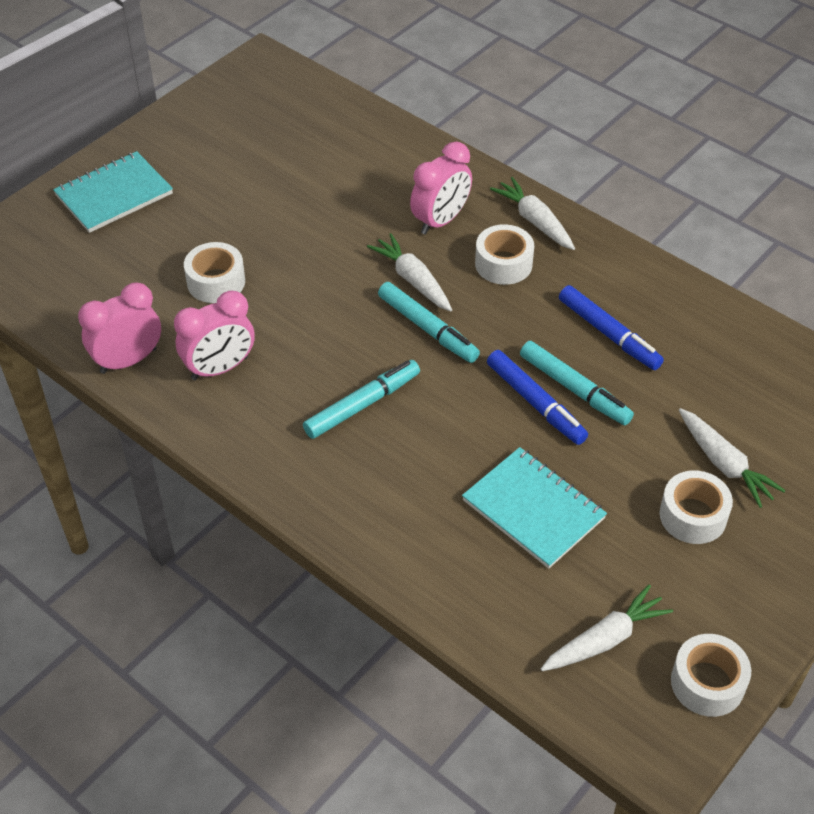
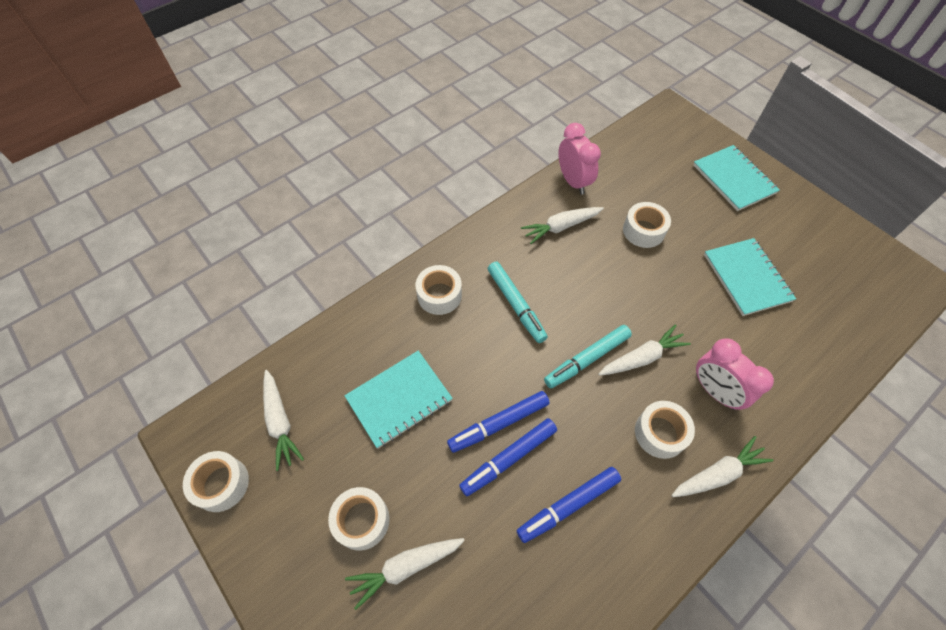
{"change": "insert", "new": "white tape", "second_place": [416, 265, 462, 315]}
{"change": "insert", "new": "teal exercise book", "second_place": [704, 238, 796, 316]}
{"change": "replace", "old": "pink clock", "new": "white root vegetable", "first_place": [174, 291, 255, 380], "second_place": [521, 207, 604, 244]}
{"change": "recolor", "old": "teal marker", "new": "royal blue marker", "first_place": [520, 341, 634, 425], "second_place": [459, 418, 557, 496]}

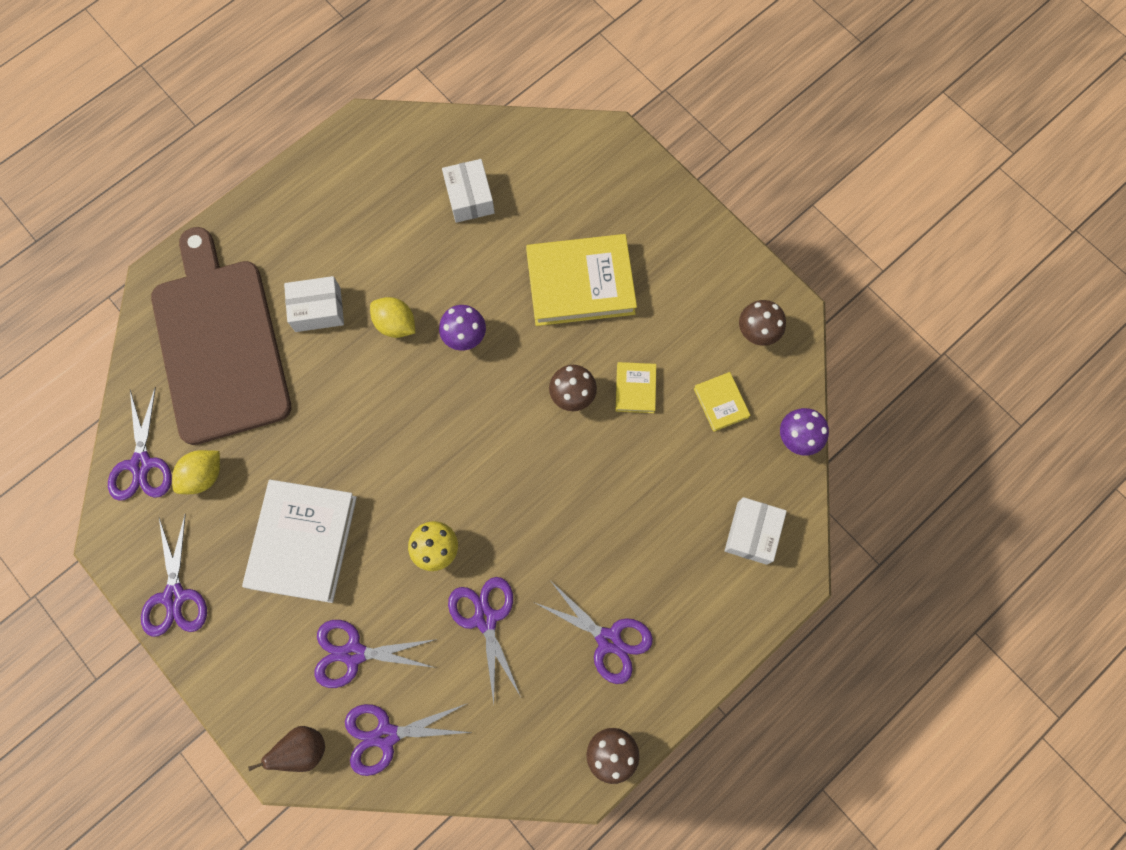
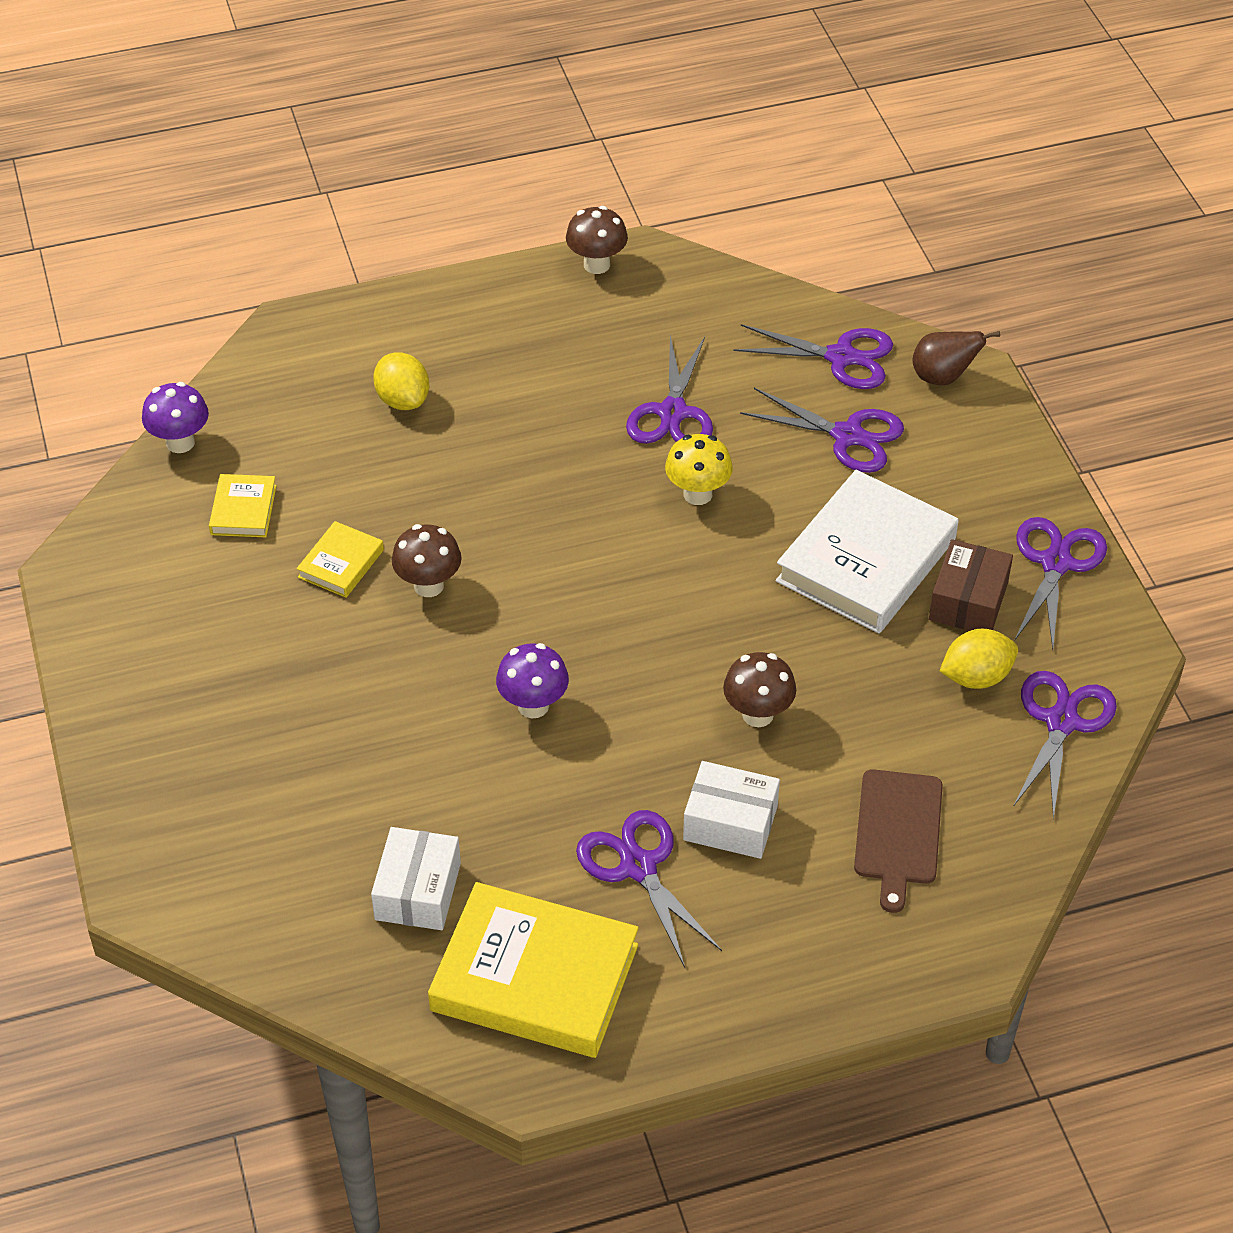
{"change": "delete", "old": "white parcel", "first_place": [724, 497, 787, 565]}
{"change": "insert", "new": "brown parcel", "second_place": [929, 539, 1013, 631]}
{"change": "move", "old": "golden citrus fruit", "first_place": [370, 297, 415, 338], "second_place": [373, 352, 429, 410]}
{"change": "move", "old": "golden book", "first_place": [526, 234, 637, 326], "second_place": [428, 882, 639, 1058]}
{"change": "move", "old": "purple scissors", "first_place": [536, 580, 653, 684], "second_place": [576, 810, 722, 968]}
{"change": "move", "old": "brown mushroom", "first_place": [739, 300, 786, 346], "second_place": [723, 652, 796, 727]}
{"change": "resize", "old": "brown cutting board", "first_place": [151, 227, 291, 445], "second_place": [854, 769, 943, 913], "factor": 0.45}

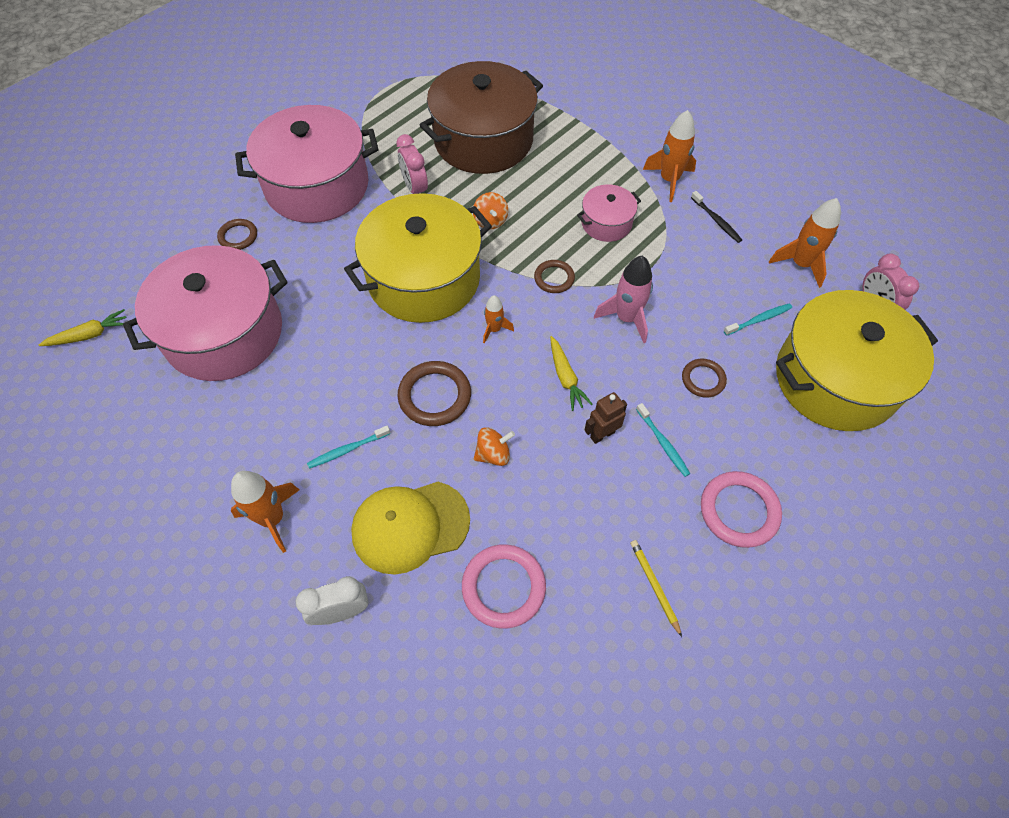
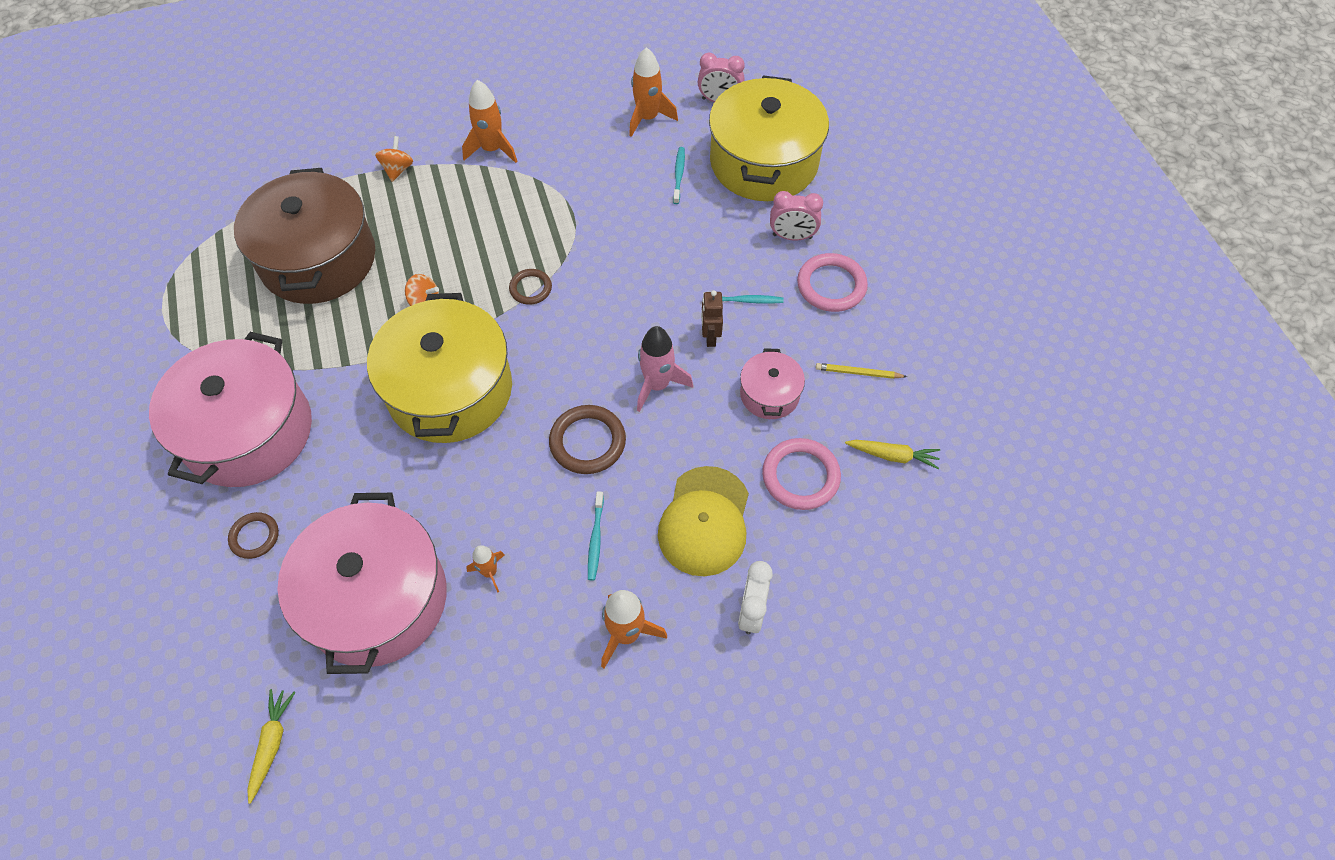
{"change": "delete", "old": "brown hoop", "first_place": [682, 359, 727, 398]}
{"change": "delete", "old": "black tooth brush", "first_place": [691, 191, 742, 243]}
{"change": "move", "old": "pink clock", "first_place": [396, 134, 428, 194], "second_place": [770, 191, 823, 240]}
{"change": "move", "old": "orange-coloured whirligig", "first_place": [474, 427, 515, 466], "second_place": [375, 136, 413, 182]}
{"change": "move", "old": "orange-coloured spaceship", "first_place": [483, 295, 514, 344], "second_place": [467, 545, 505, 592]}
{"change": "move", "old": "golden root vegetable", "first_place": [550, 336, 592, 411], "second_place": [845, 440, 940, 469]}
{"change": "move", "old": "pink cooking pot", "first_place": [577, 184, 641, 242], "second_place": [740, 348, 805, 419]}
{"change": "move", "old": "pink spaceship", "first_place": [594, 256, 653, 343], "second_place": [637, 326, 693, 412]}

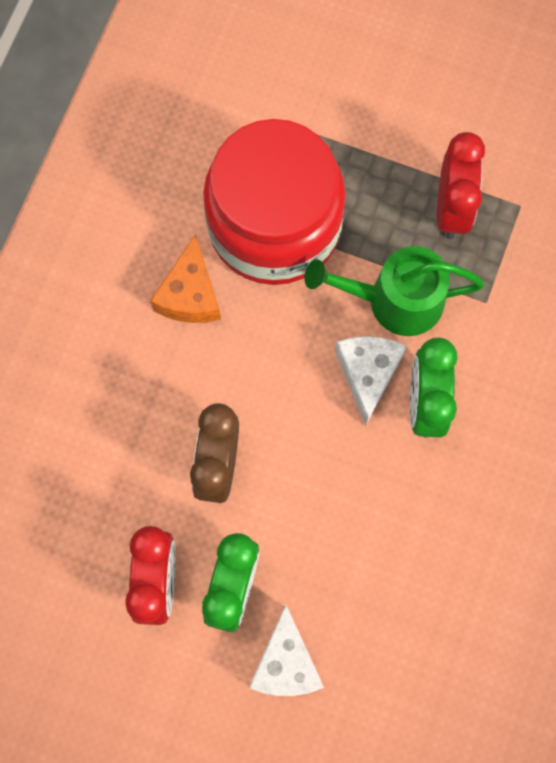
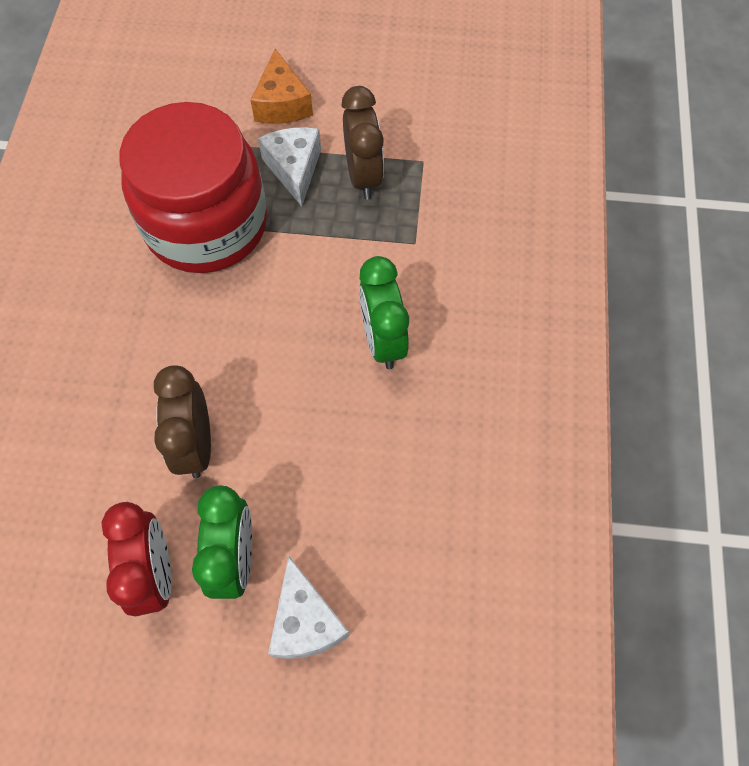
{"change": "delete", "old": "green sprinkling can", "first_place": [304, 246, 485, 336]}
{"change": "move", "old": "orange-coloured cheese", "first_place": [150, 234, 221, 323], "second_place": [250, 49, 313, 124]}
{"change": "move", "old": "white cheese", "first_place": [335, 336, 407, 426], "second_place": [258, 127, 321, 207]}
{"change": "recolor", "old": "scarlet clock", "new": "brown clock", "first_place": [437, 132, 485, 239], "second_place": [342, 86, 384, 200]}

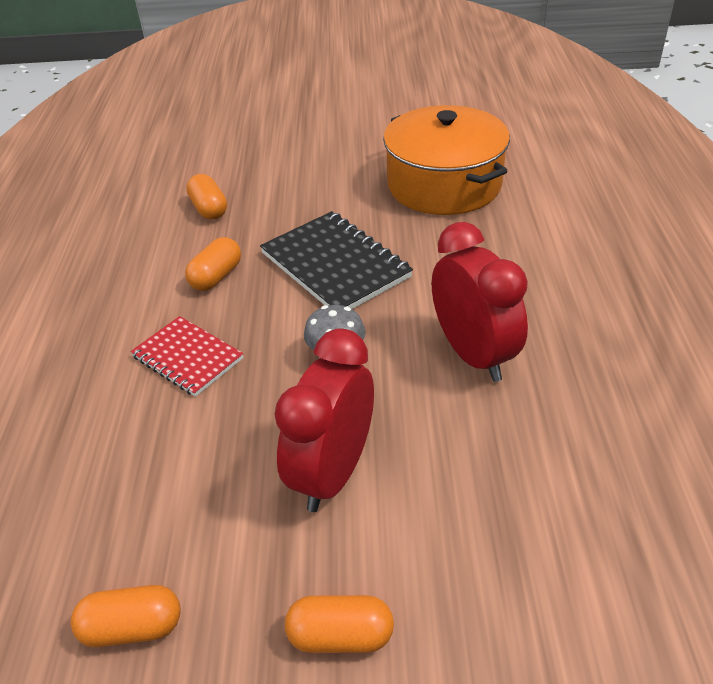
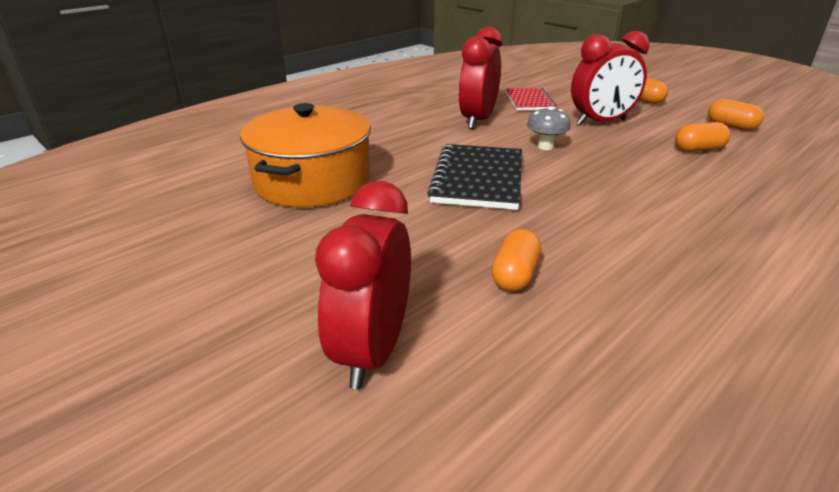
{"change": "insert", "new": "scarlet clock", "second_place": [315, 181, 411, 389]}
{"change": "move", "old": "scarlet exercise book", "first_place": [130, 316, 243, 397], "second_place": [506, 88, 557, 111]}
{"change": "move", "old": "orange-coloured pill", "first_place": [185, 237, 241, 291], "second_place": [675, 122, 730, 152]}

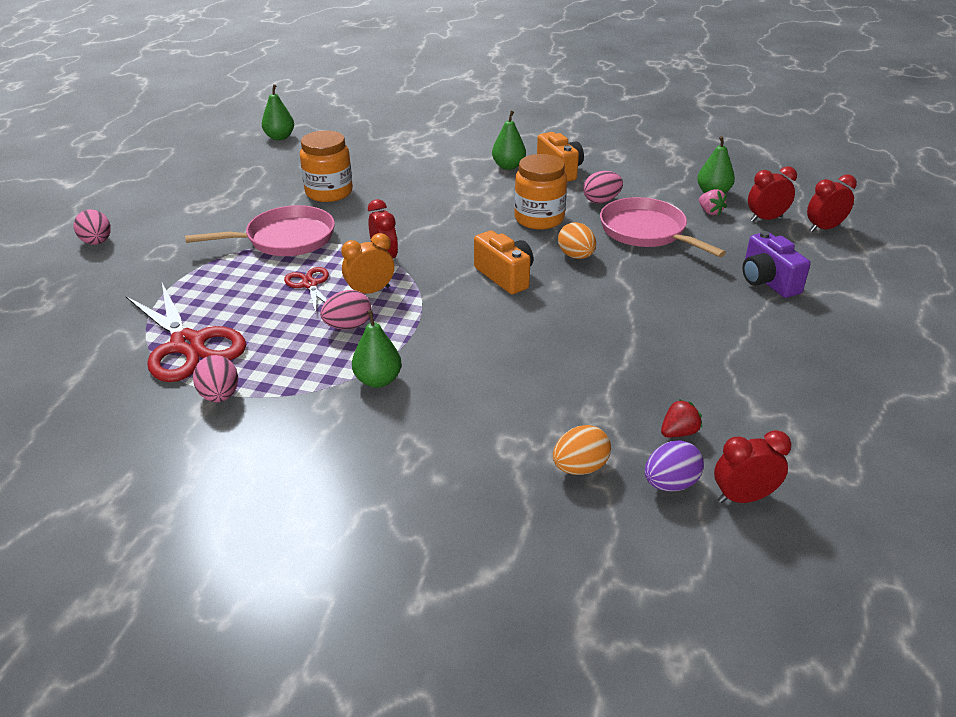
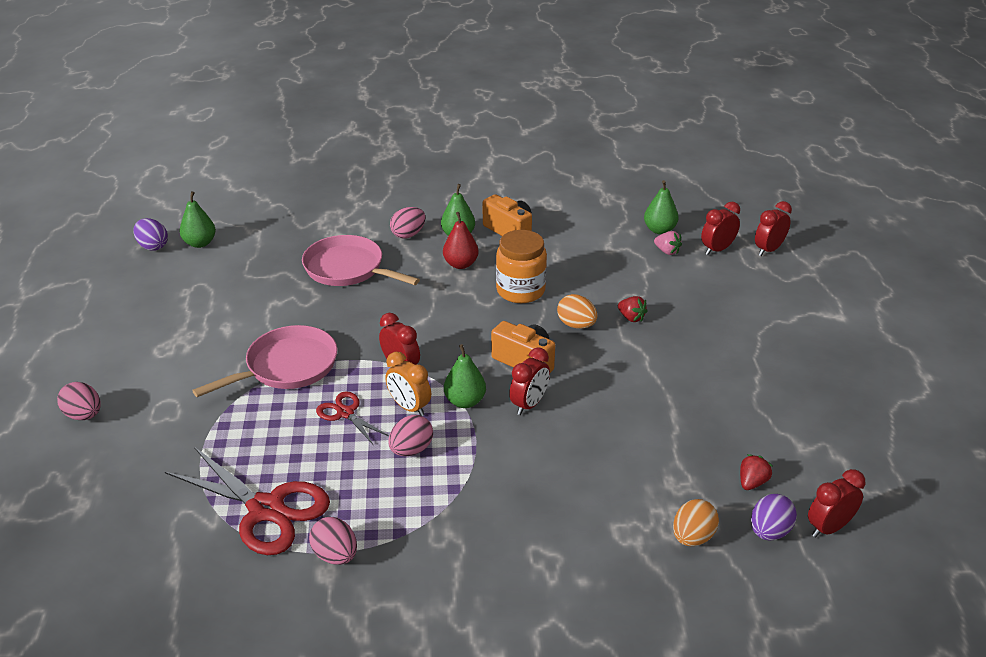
{"change": "delete", "old": "orange-coloured jar", "first_place": [300, 130, 353, 202]}
{"change": "delete", "old": "purple camera", "first_place": [742, 231, 811, 298]}
{"change": "insert", "new": "purple egg", "second_place": [133, 218, 168, 251]}
{"change": "insert", "new": "scarlet pear fruit", "second_place": [443, 212, 479, 269]}
{"change": "insert", "new": "scarlet clock", "second_place": [509, 347, 550, 415]}
{"change": "insert", "new": "scarlet berry", "second_place": [618, 296, 647, 322]}
{"change": "move", "old": "green pear fruit", "first_place": [352, 310, 402, 388], "second_place": [444, 344, 486, 408]}
{"change": "move", "old": "pink egg", "first_place": [583, 171, 623, 203], "second_place": [390, 207, 425, 238]}
{"change": "move", "old": "pink pan", "first_place": [600, 197, 726, 257], "second_place": [302, 235, 420, 286]}
{"change": "rotate", "old": "orange-coloured clock", "first_place": [341, 233, 394, 294], "second_place": [385, 352, 431, 416], "degrees": -90}

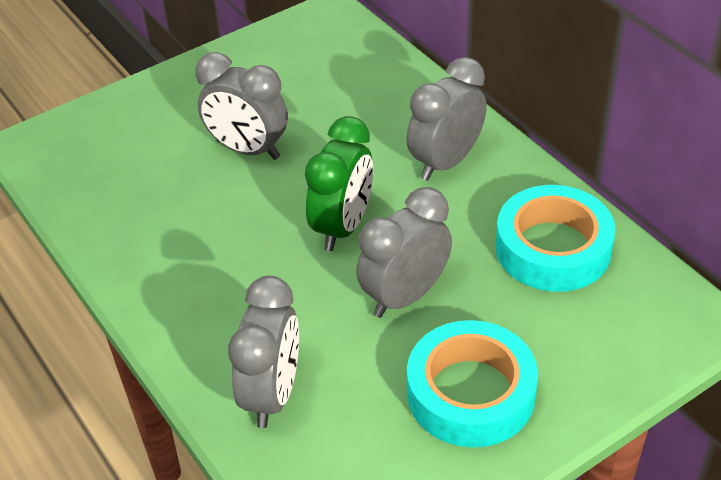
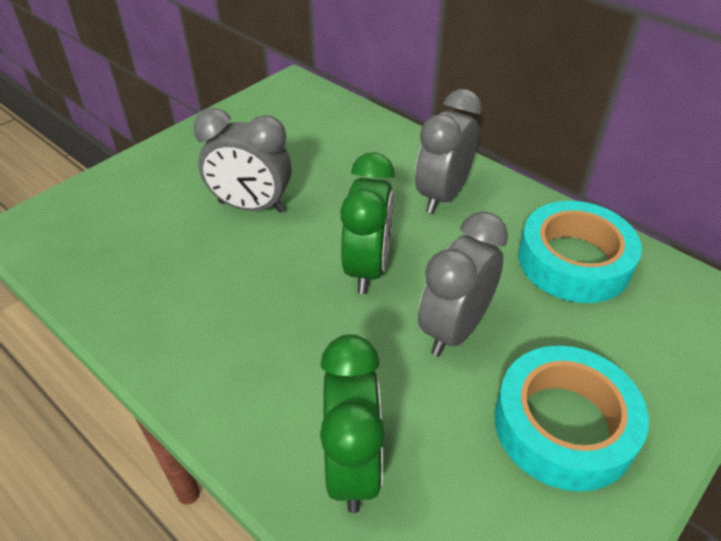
{"change": "recolor", "old": "grey clock", "new": "green clock", "first_place": [228, 276, 299, 428], "second_place": [320, 334, 385, 513]}

